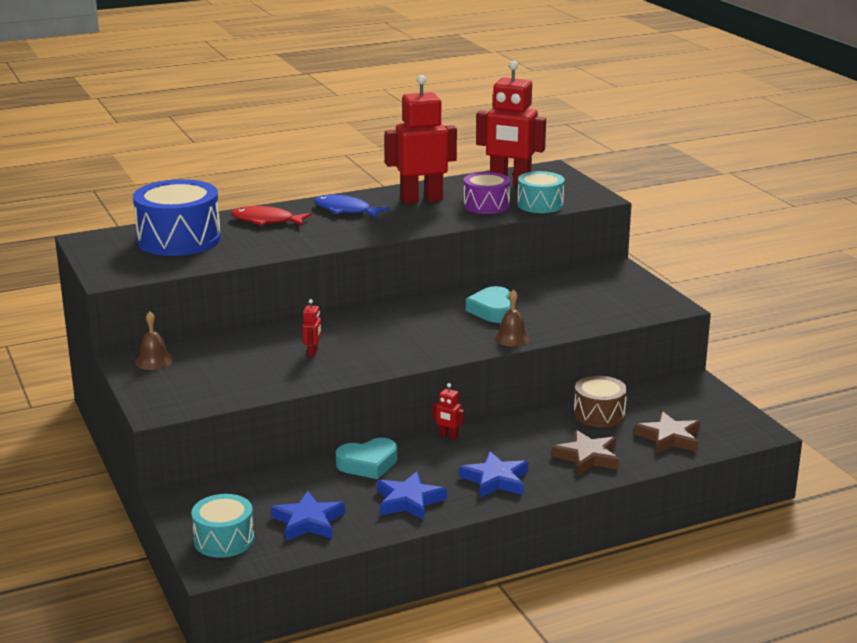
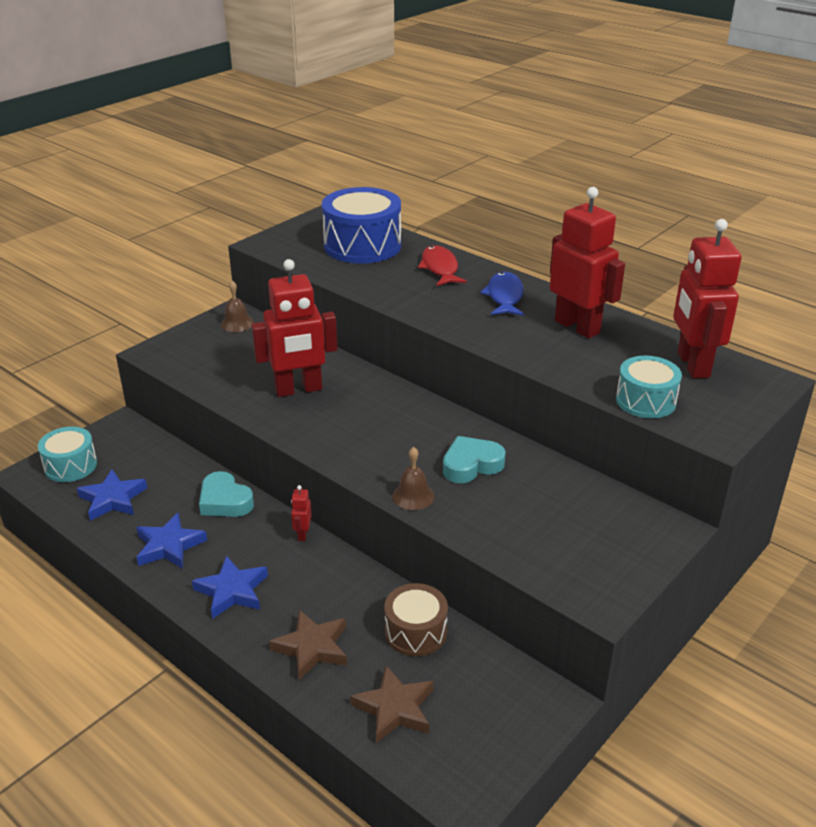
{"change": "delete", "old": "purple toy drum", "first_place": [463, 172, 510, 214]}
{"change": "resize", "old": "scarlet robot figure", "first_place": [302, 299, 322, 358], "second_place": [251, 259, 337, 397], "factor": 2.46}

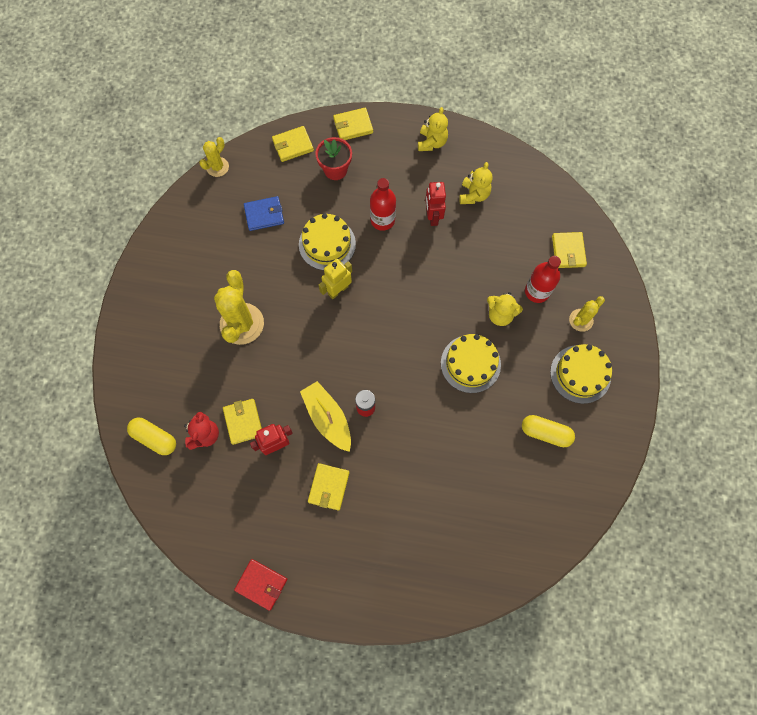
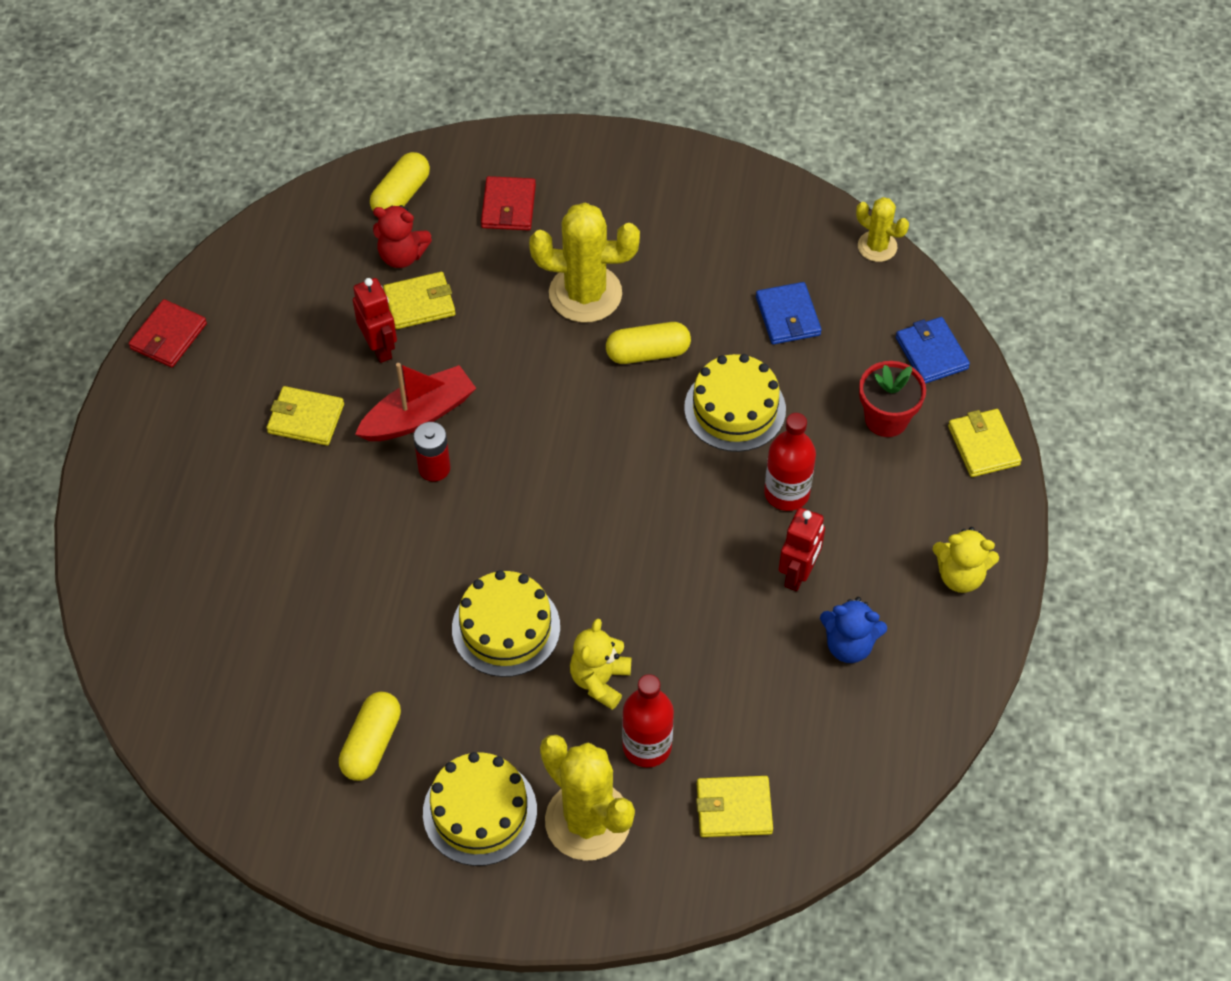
{"change": "delete", "old": "golden robot figure", "first_place": [319, 259, 352, 299]}
{"change": "insert", "new": "scarlet card wallet", "second_place": [481, 176, 536, 230]}
{"change": "insert", "new": "golden pill", "second_place": [606, 322, 691, 364]}
{"change": "recolor", "old": "golden card wallet", "new": "royal blue card wallet", "first_place": [272, 126, 314, 162], "second_place": [896, 317, 970, 384]}
{"change": "recolor", "old": "golden sailboat", "new": "scarlet sailboat", "first_place": [300, 381, 351, 452], "second_place": [355, 363, 476, 441]}
{"change": "recolor", "old": "golden teddy", "new": "royal blue teddy", "first_place": [459, 162, 492, 204], "second_place": [820, 597, 887, 663]}
{"change": "rotate", "old": "scarlet robot figure", "first_place": [425, 182, 446, 226], "second_place": [779, 508, 825, 591], "degrees": 120}
{"change": "resize", "old": "golden cactus", "first_place": [569, 296, 605, 332], "second_place": [540, 735, 635, 861], "factor": 1.82}

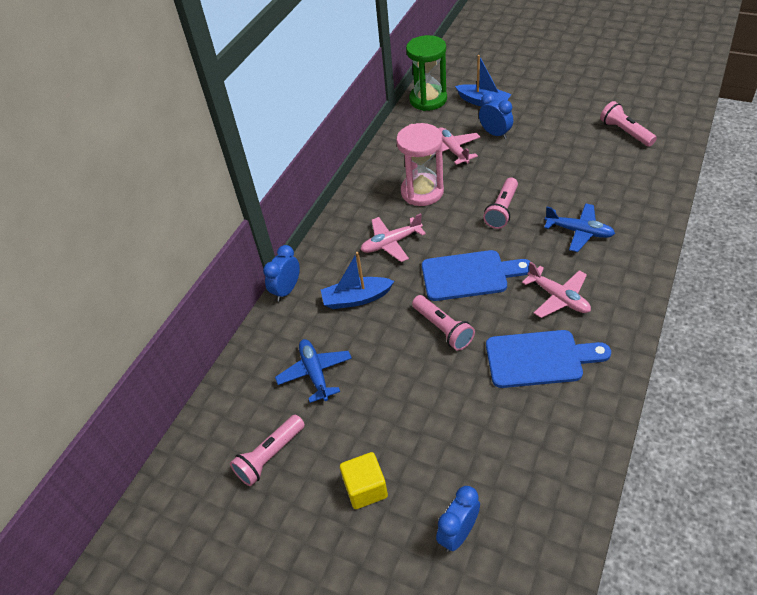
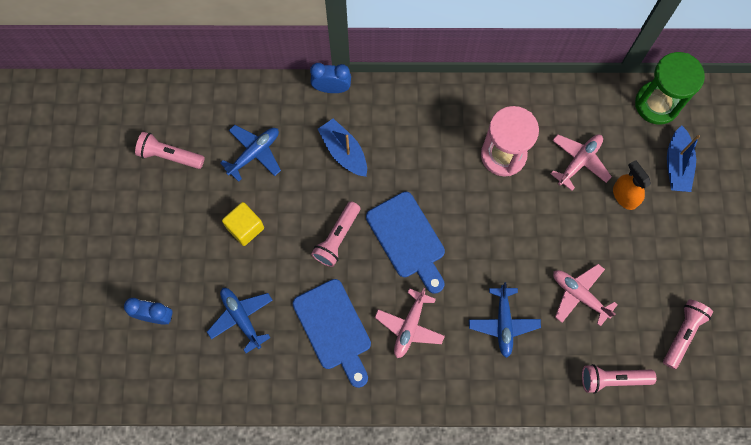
{"change": "insert", "new": "royal blue plane", "second_place": [207, 288, 273, 353]}
{"change": "move", "old": "golden solid cube", "first_place": [340, 452, 388, 509], "second_place": [222, 202, 264, 246]}
{"change": "move", "old": "pink plane", "first_place": [361, 213, 426, 262], "second_place": [553, 264, 618, 327]}
{"change": "move", "old": "pink torch", "first_place": [483, 178, 518, 229], "second_place": [582, 364, 656, 394]}
{"change": "replace", "old": "royal blue clock", "new": "orange-coloured spray cleaner", "first_place": [479, 93, 513, 139], "second_place": [613, 160, 651, 210]}

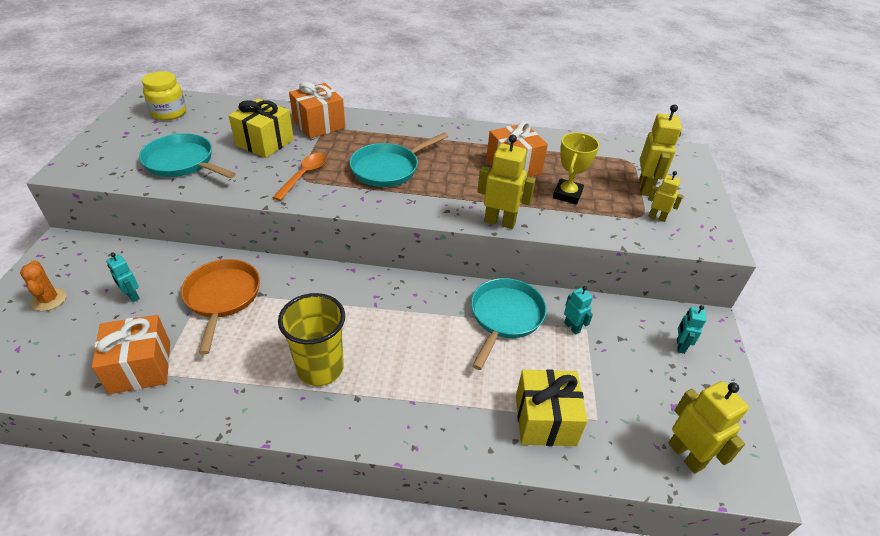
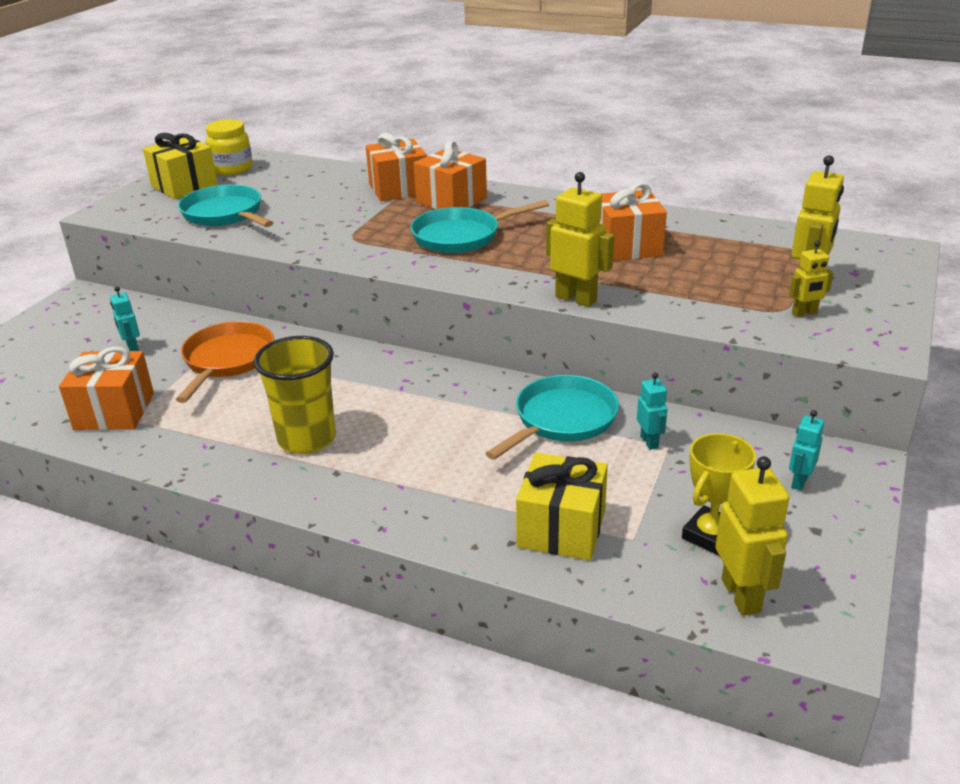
{"change": "delete", "old": "orange-coloured cactus", "first_place": [20, 260, 67, 311]}
{"change": "delete", "old": "orange-coloured teaspoon", "first_place": [272, 153, 326, 201]}
{"change": "insert", "new": "orange-coloured gift", "second_place": [413, 141, 487, 210]}
{"change": "move", "old": "golden gift", "first_place": [228, 98, 294, 158], "second_place": [143, 133, 218, 199]}
{"change": "move", "old": "golden award cup", "first_place": [553, 133, 599, 205], "second_place": [682, 433, 756, 556]}
{"change": "rotate", "old": "golden robot figure", "first_place": [648, 171, 683, 222], "second_place": [789, 241, 834, 317], "degrees": 120}

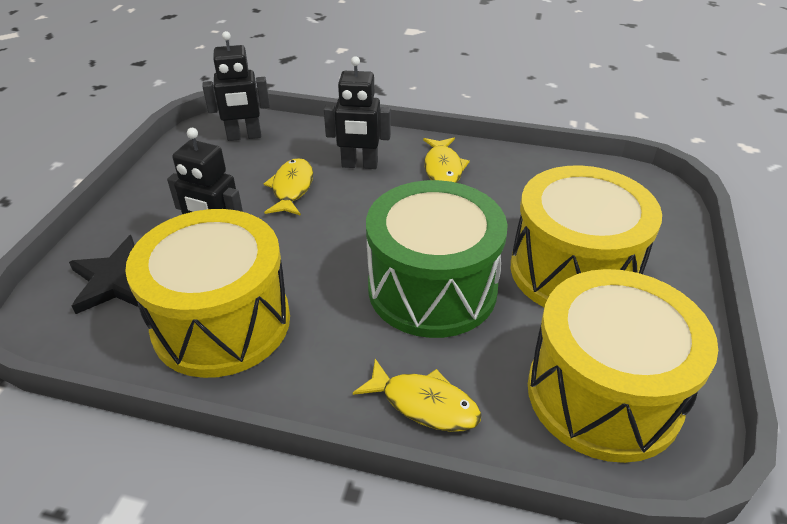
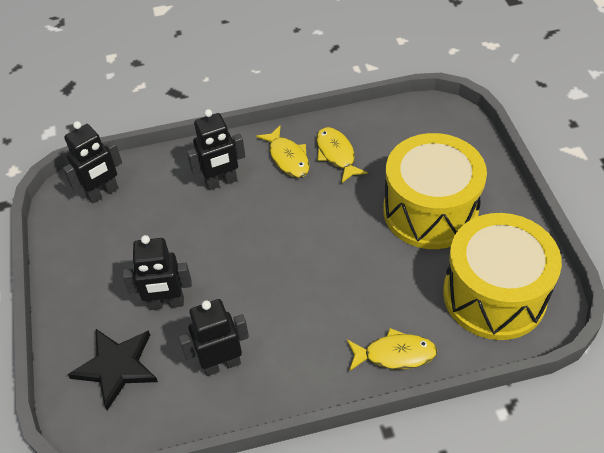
{"change": "delete", "old": "green toy drum", "first_place": [366, 180, 508, 338]}
{"change": "move", "old": "golden fish figure", "first_place": [264, 158, 313, 216], "second_place": [316, 127, 368, 183]}
{"change": "replace", "old": "golden toy drum", "new": "black robot figure", "first_place": [125, 209, 290, 378], "second_place": [179, 299, 249, 376]}

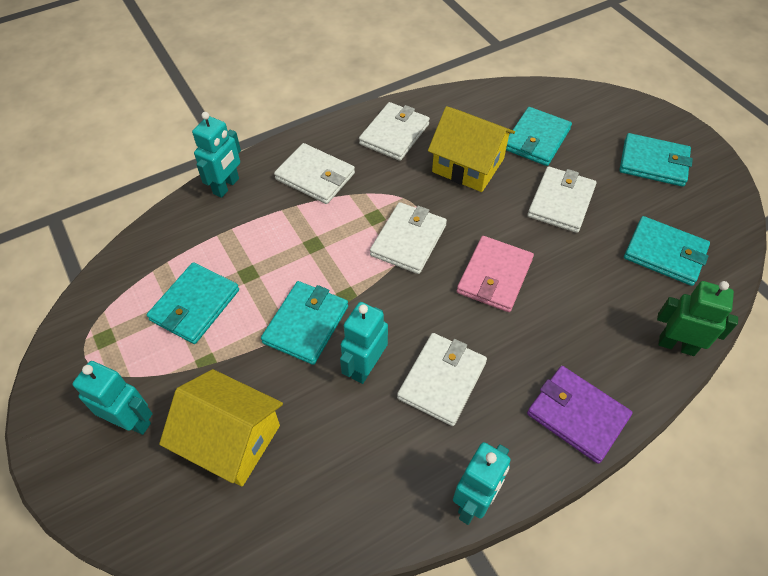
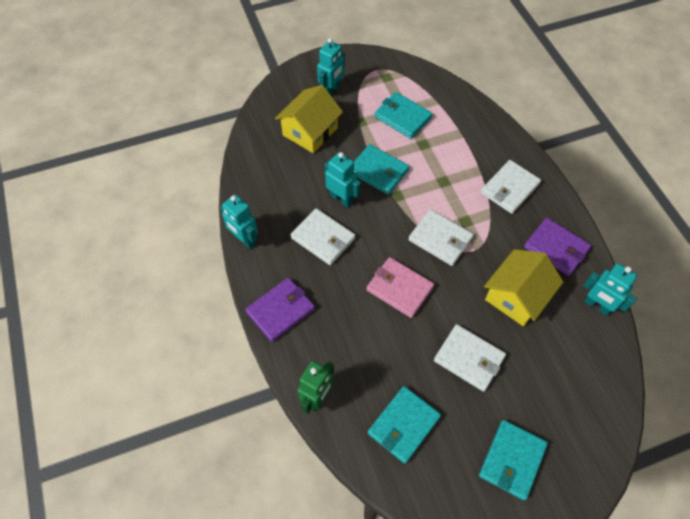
{"change": "delete", "old": "teal card wallet", "first_place": [506, 107, 572, 166]}
{"change": "move", "old": "teal robot figure", "first_place": [192, 112, 241, 198], "second_place": [583, 263, 637, 316]}
{"change": "recolor", "old": "white card wallet", "new": "purple card wallet", "first_place": [359, 102, 430, 161], "second_place": [524, 218, 591, 276]}

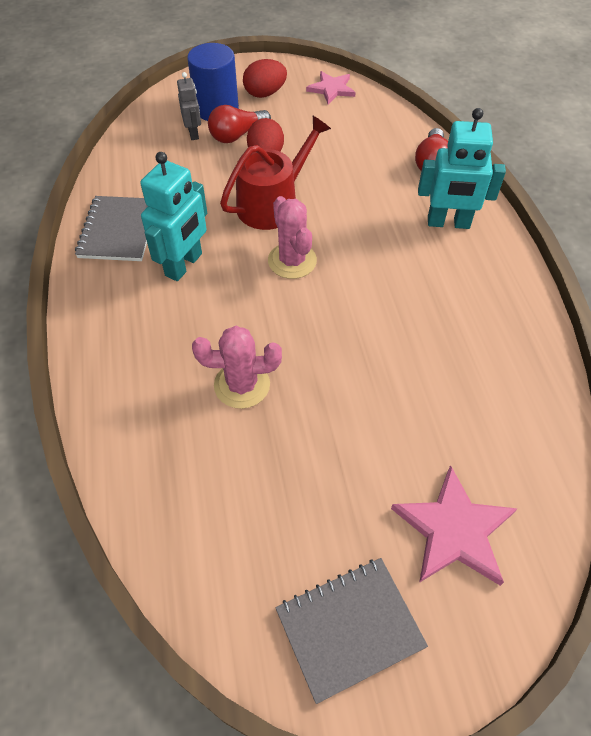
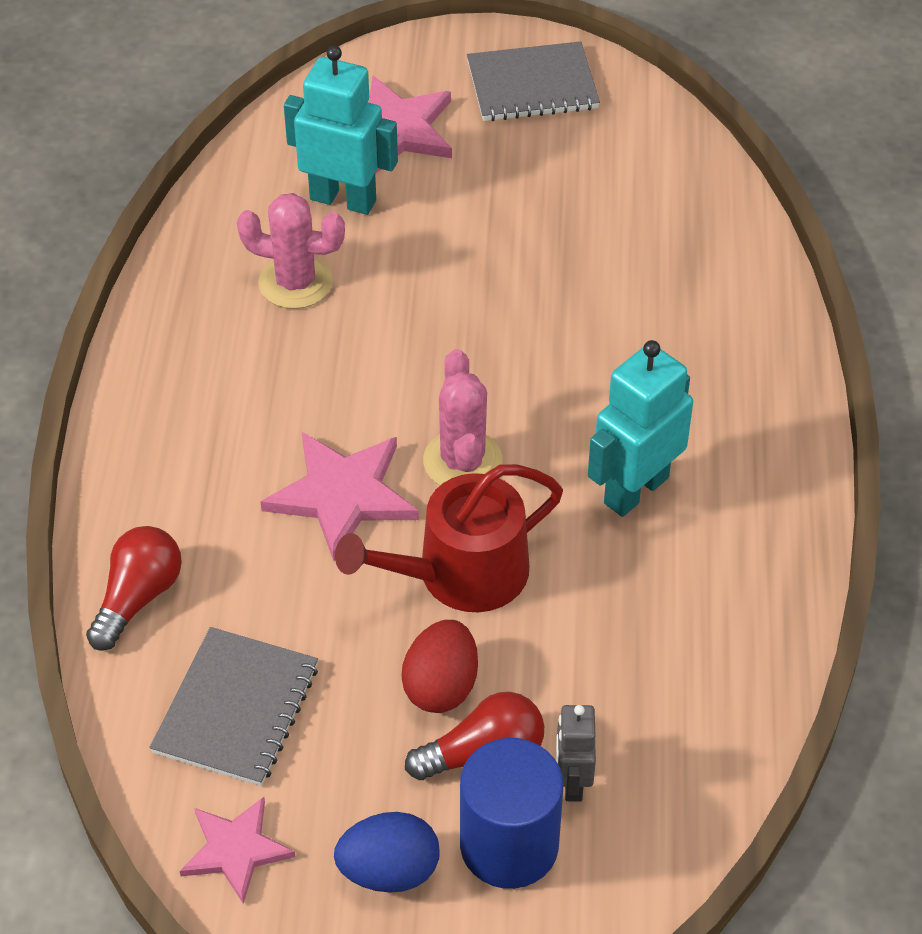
{"change": "insert", "new": "pink five-pointed star", "second_place": [261, 432, 419, 561]}
{"change": "move", "old": "grey exercise book", "first_place": [75, 196, 148, 261], "second_place": [149, 627, 318, 786]}
{"change": "move", "old": "pink cactus", "first_place": [192, 326, 282, 409], "second_place": [237, 193, 345, 309]}
{"change": "move", "old": "teal robot figure", "first_place": [418, 108, 506, 229], "second_place": [284, 45, 398, 215]}
{"change": "recolor", "old": "scarlet egg", "new": "royal blue egg", "first_place": [243, 59, 287, 98], "second_place": [334, 812, 440, 893]}

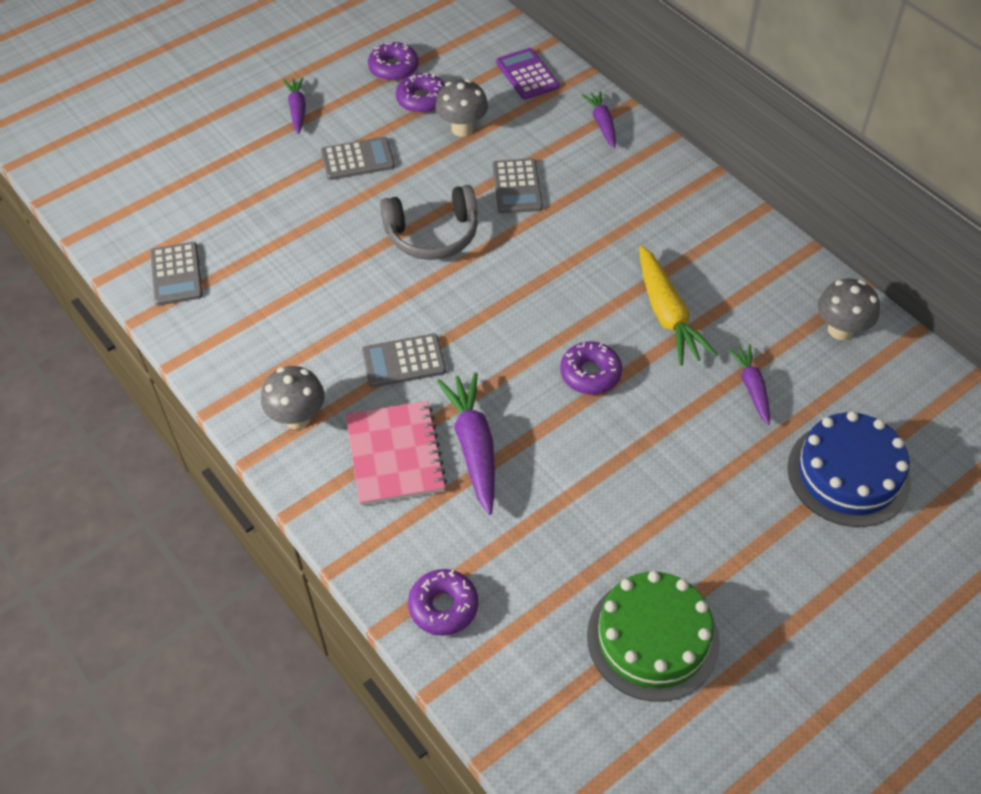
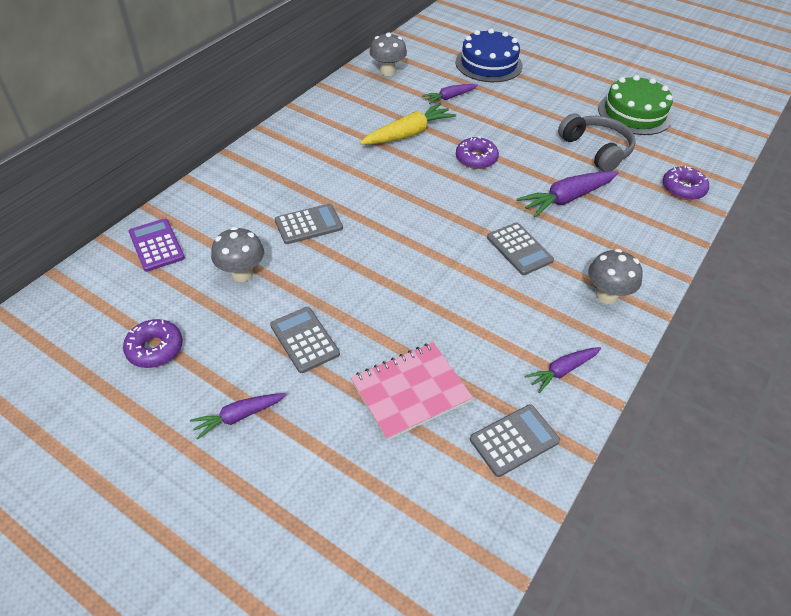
{"change": "delete", "old": "purple donut", "first_place": [396, 73, 445, 113]}
{"change": "move", "old": "pink exercise book", "first_place": [346, 401, 447, 506], "second_place": [351, 342, 473, 441]}
{"change": "move", "old": "grey headset", "first_place": [380, 185, 478, 260], "second_place": [558, 113, 636, 172]}
{"change": "move", "old": "purple root vegetable", "first_place": [581, 91, 616, 148], "second_place": [525, 347, 601, 393]}
{"change": "rotate", "old": "purple adding machine", "first_place": [496, 48, 559, 100], "second_place": [129, 218, 185, 272], "degrees": 105}

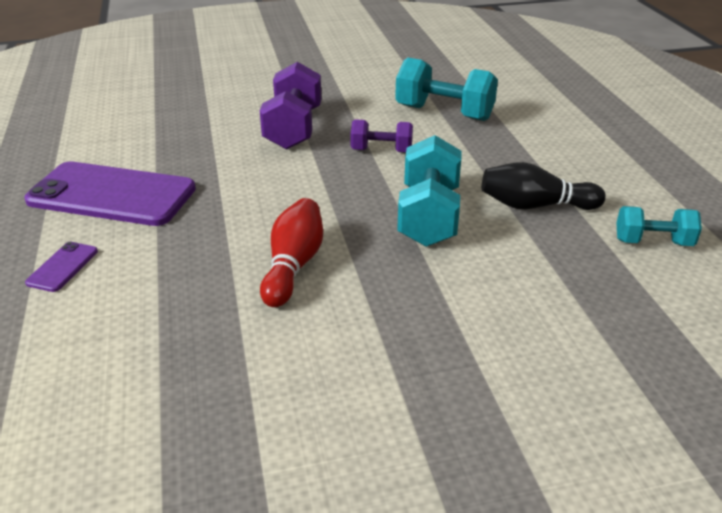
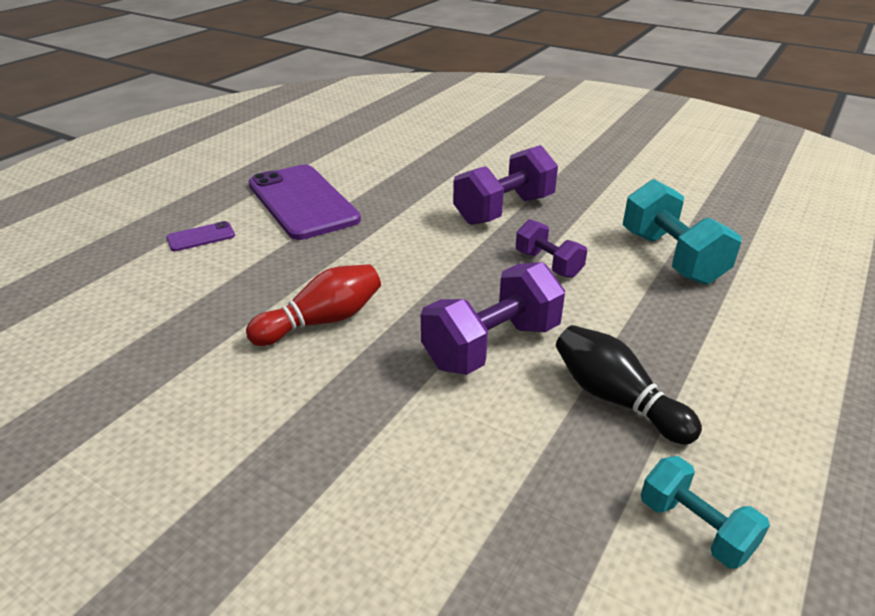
{"change": "recolor", "old": "teal hand weight", "new": "purple hand weight", "first_place": [397, 135, 462, 247], "second_place": [421, 262, 565, 375]}

